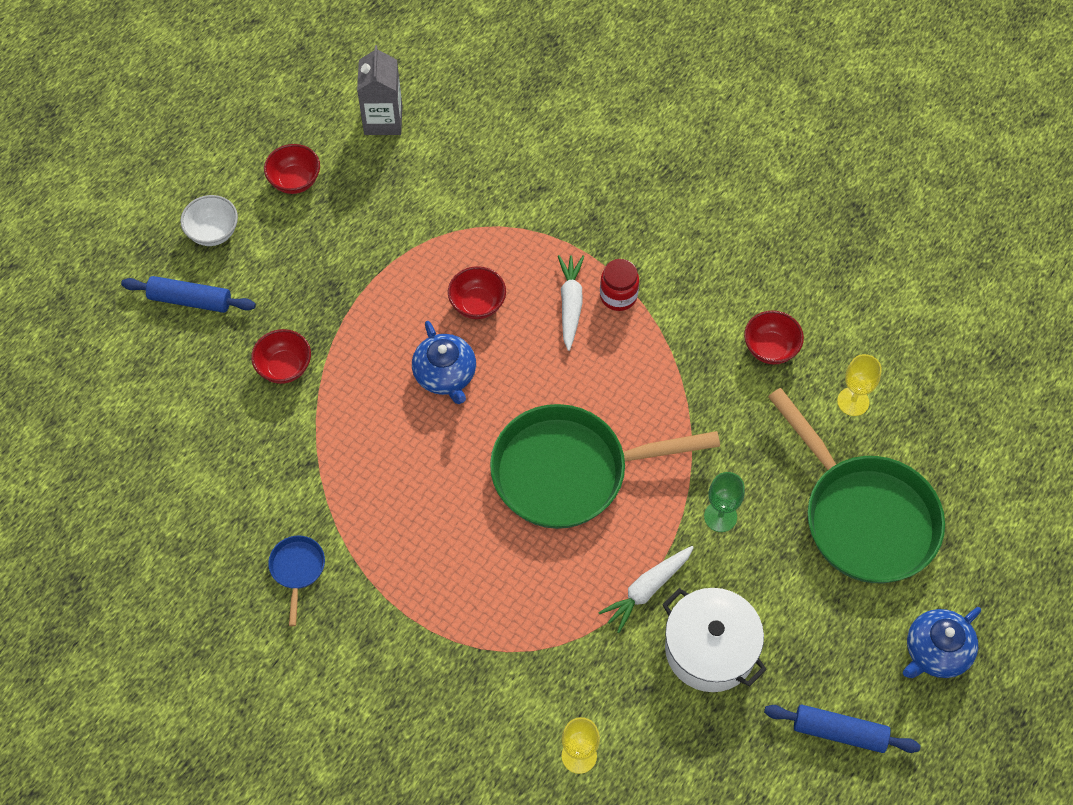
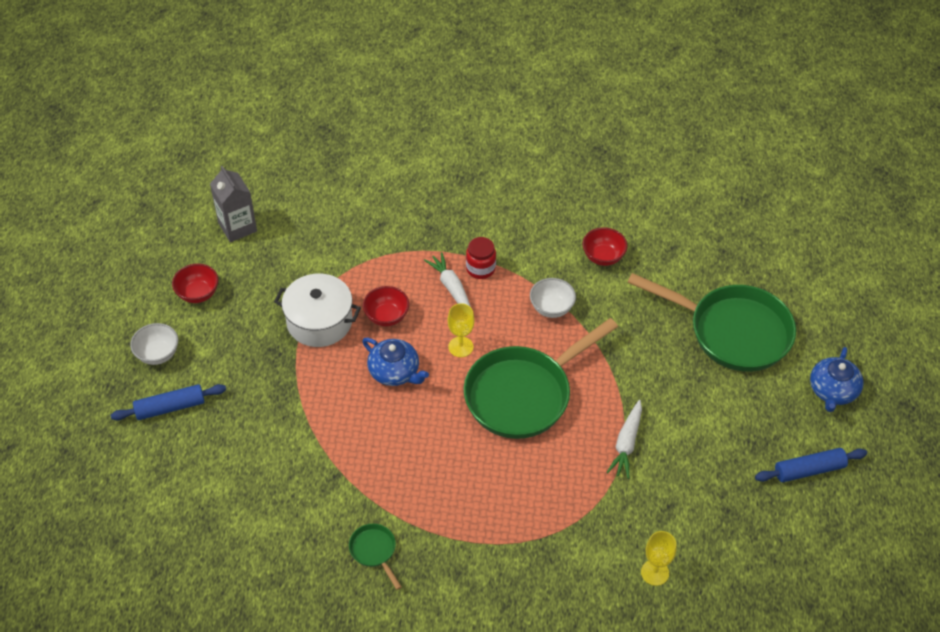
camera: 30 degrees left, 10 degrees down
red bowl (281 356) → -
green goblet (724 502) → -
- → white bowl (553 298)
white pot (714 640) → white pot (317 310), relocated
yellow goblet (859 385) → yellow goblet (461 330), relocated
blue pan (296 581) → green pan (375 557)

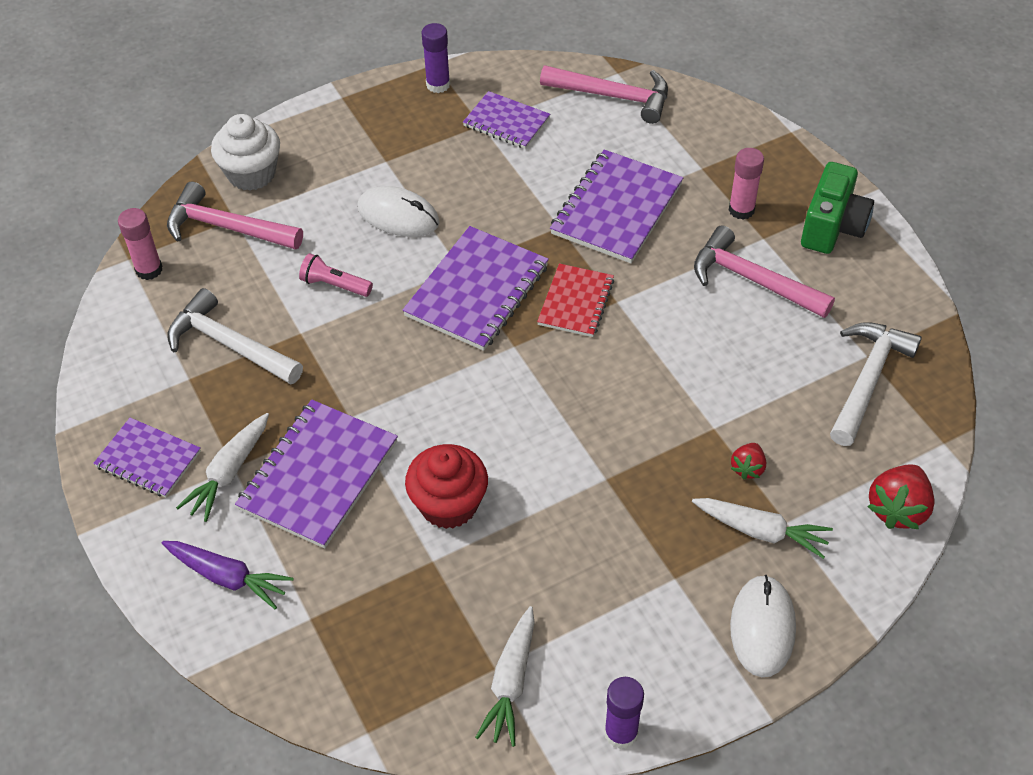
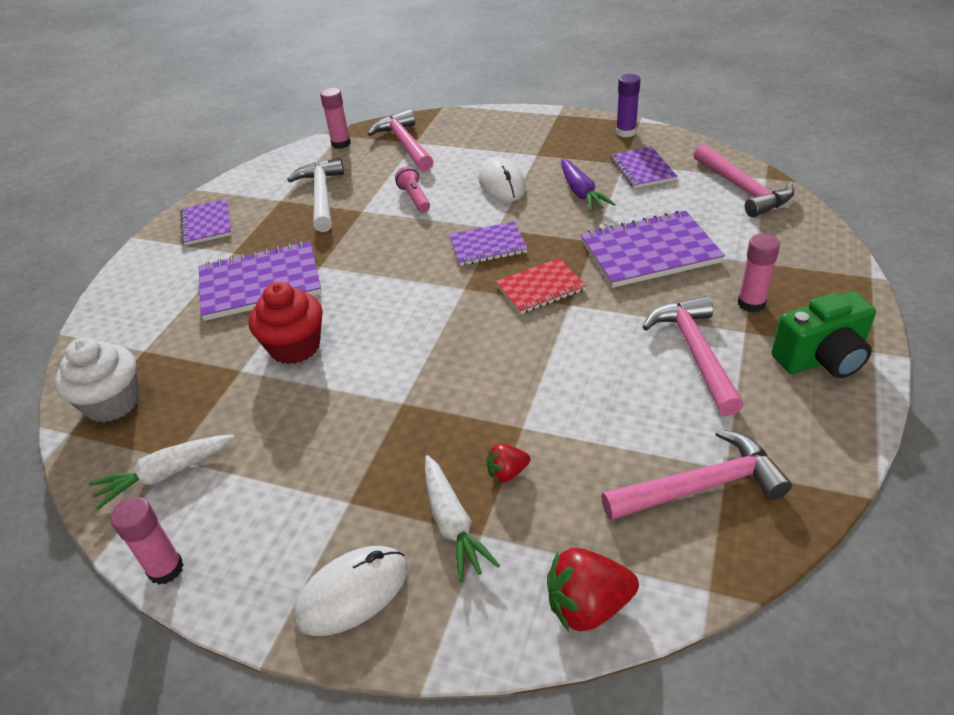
camera: 50 degrees right, 10 degrees down
white carrot (222 467) → -
purple carrot (228 575) → purple carrot (588 185), relocated
white cupcake (245 152) → white cupcake (96 380), relocated
purple glue stick (624 713) → pink glue stick (147 541)
white hammer (876 384) → pink hammer (696 474)
purple notebook (476 288) → purple notebook (488 244), x0.61

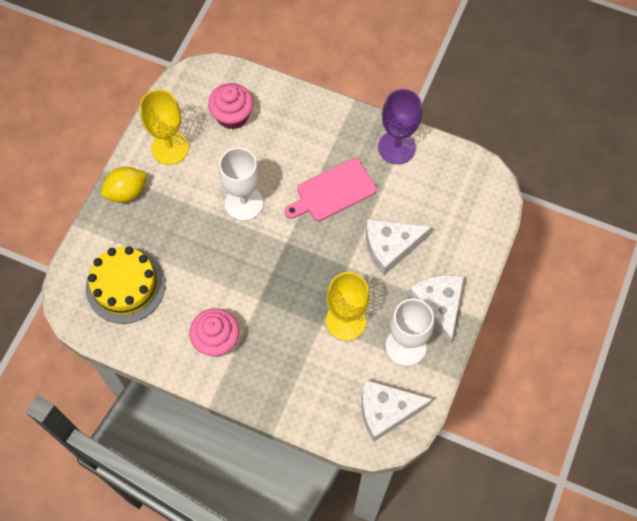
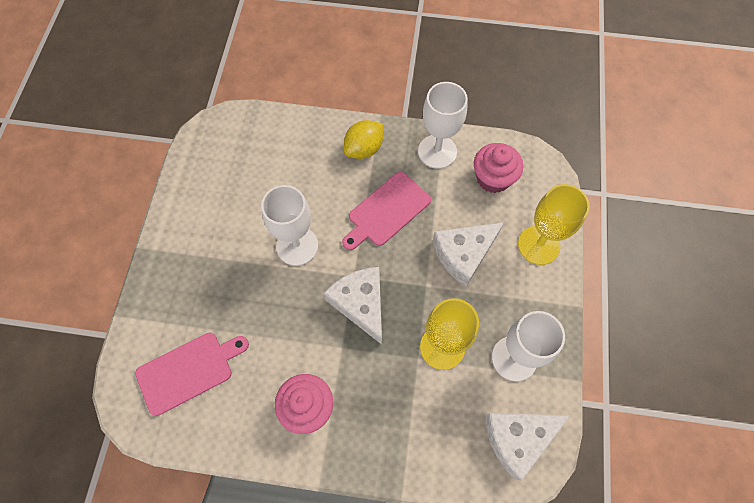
camera: 15 degrees left, 0 degrees up
yellow lemon (124 185) → yellow lemon (363 139), relocated
yellow goblet (164 127) → yellow goblet (554 224), relocated
pink cupcake (230 106) → pink cupcake (498 168), relocated
white cheese (436 310) → white cheese (353 306), relocated
yellow cake (125 285) → pink cutting board (192 374)
purple goblet (400 126) → white goblet (443 125)

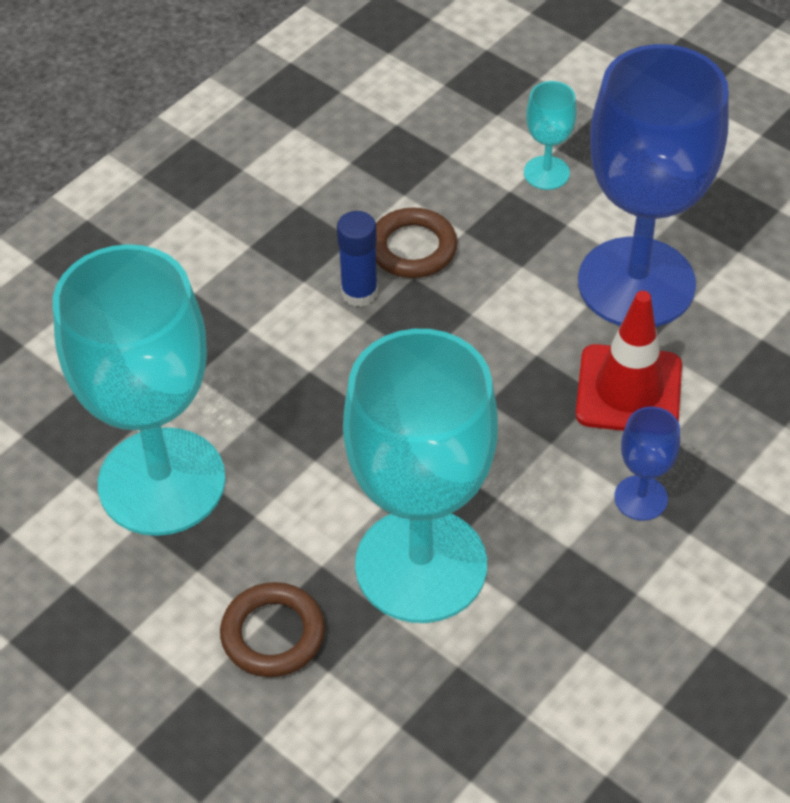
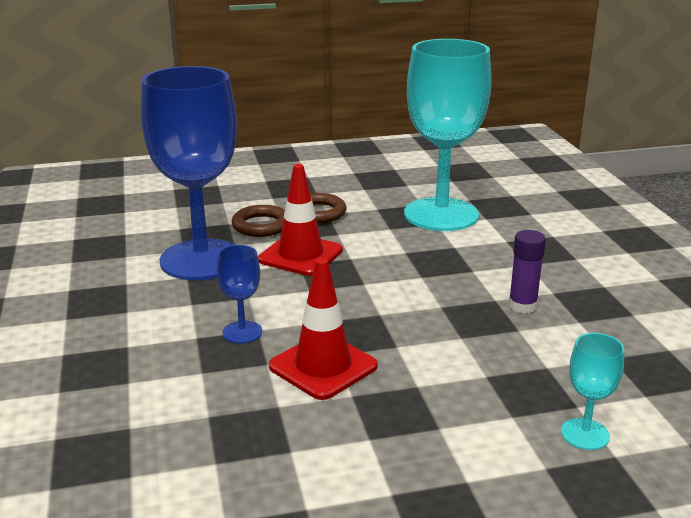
camera: 125 degrees right, 25 degrees down
brown ring (416 243) → brown ring (258 221), relocated
blue goblet (653 185) → blue goblet (189 173), relocated
turquoise goblet (420 476) → red traffic cone (300 220)
blue glue stick (357 259) → purple glue stick (527 271)

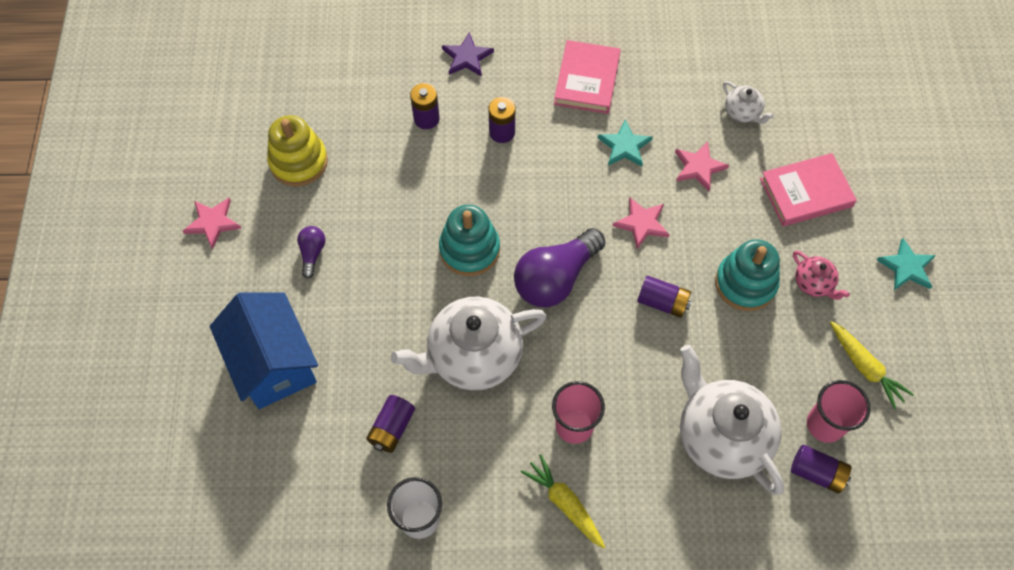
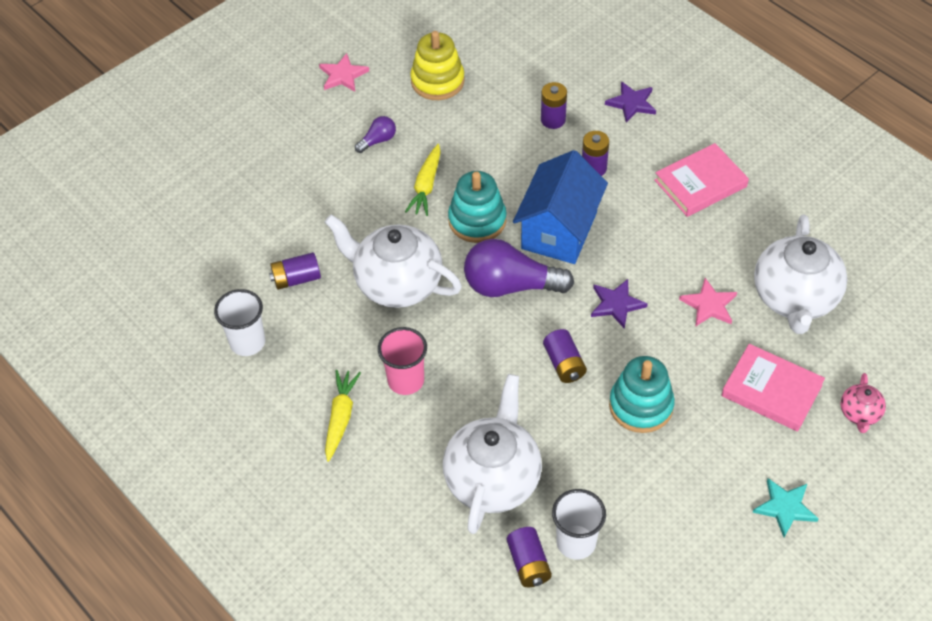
camera: 50 degrees right, 10 degrees down
turquoise star (625 143) → -
blue house (264 351) → blue house (560 207), relocated
pink teapot (821 275) → pink teapot (863 403), relocated
yellow carrot (872 365) → yellow carrot (423 180), relocated
pink star (641 223) → purple star (619 304)
pink cup (839 411) → white cup (579 524)
white teapot (748 102) → white teapot (800 274), x2.18

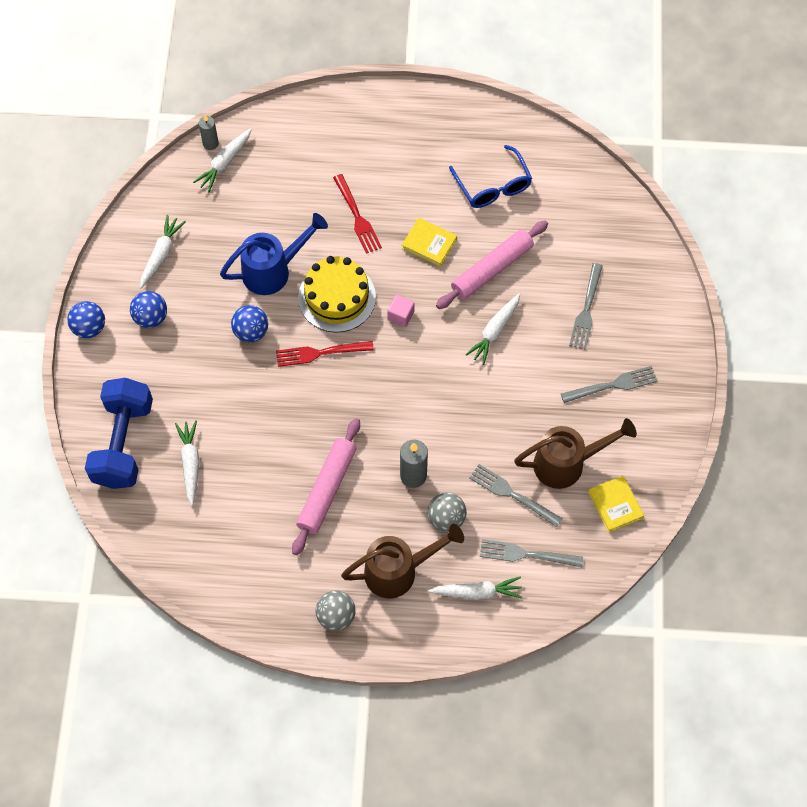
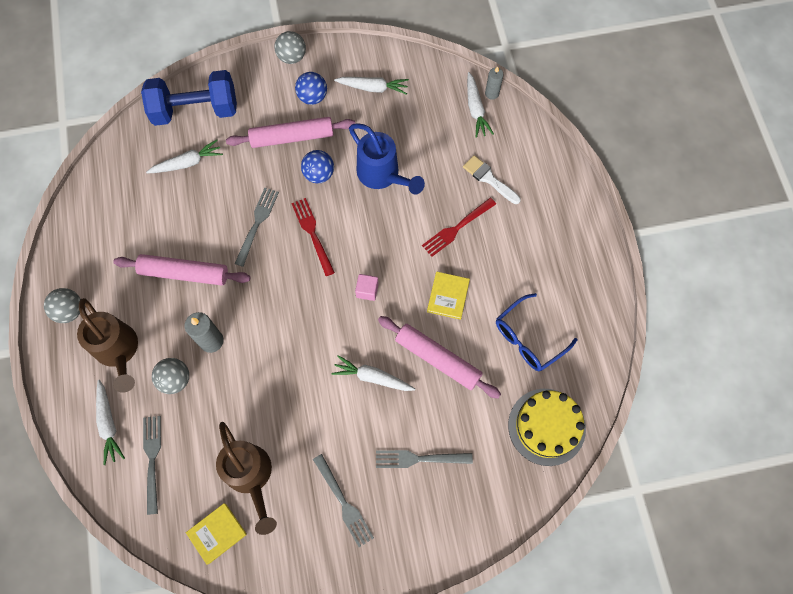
camera: 75 degrees right, 5 degrees up
- → pink rolling pin (290 132)
- → white brush (492 179)
yellow cake (337 294) → yellow cake (547 427), relocated
grey fork (515 495) → grey fork (257 227), relocated
blue ball (86 319) → grey ball (290 47)
white carrot (222 160) → white carrot (480 105), 120 degrees counterclockwise

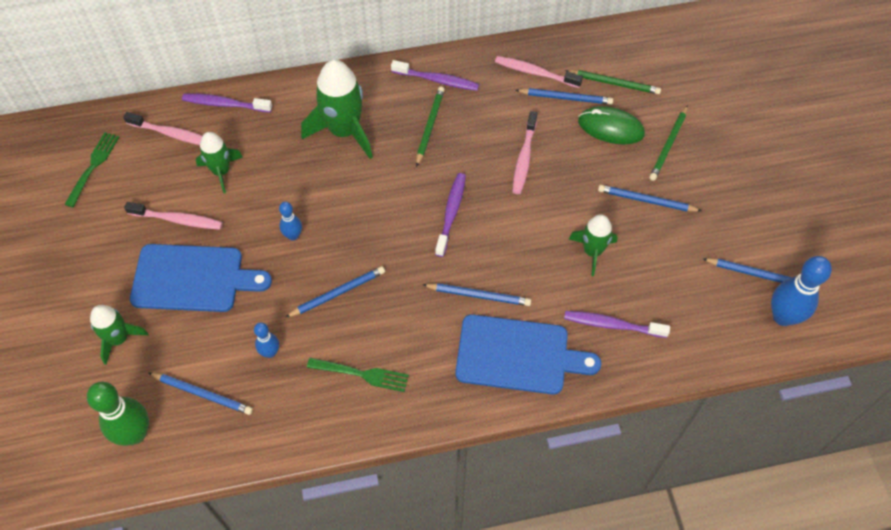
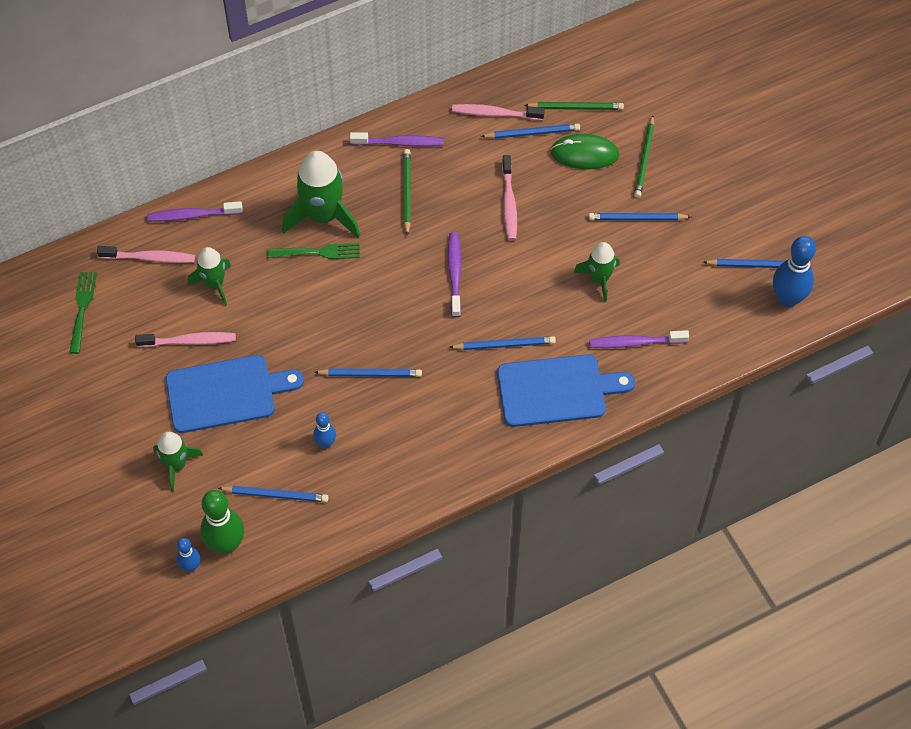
camera: 15 degrees left, 0 degrees up
blue bowling pin (290 221) → blue bowling pin (188 555), relocated
green fork (358 375) → green fork (313 251), relocated
blue pencil (335 292) → blue pencil (368 372), 45 degrees clockwise

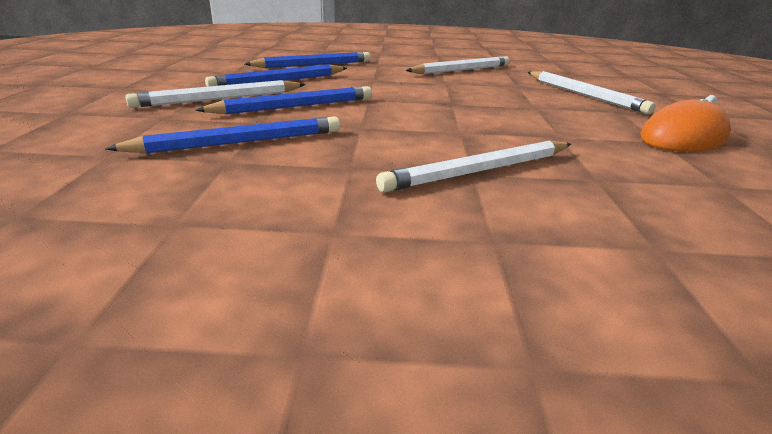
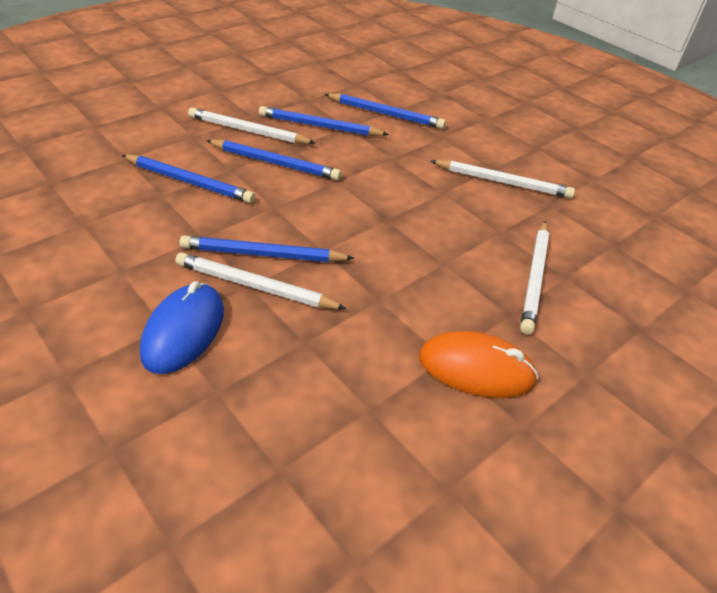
camera: 45 degrees right, 15 degrees up
- → blue mouse (182 327)
- → blue pencil (267 248)

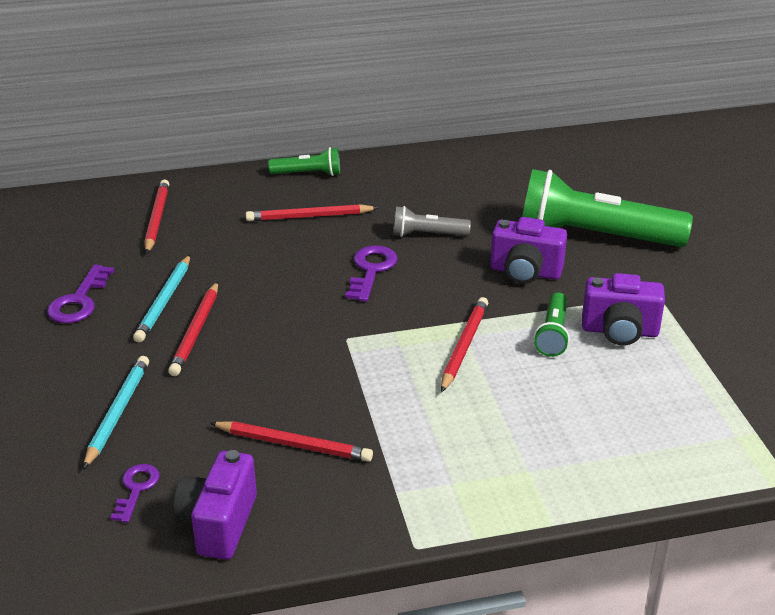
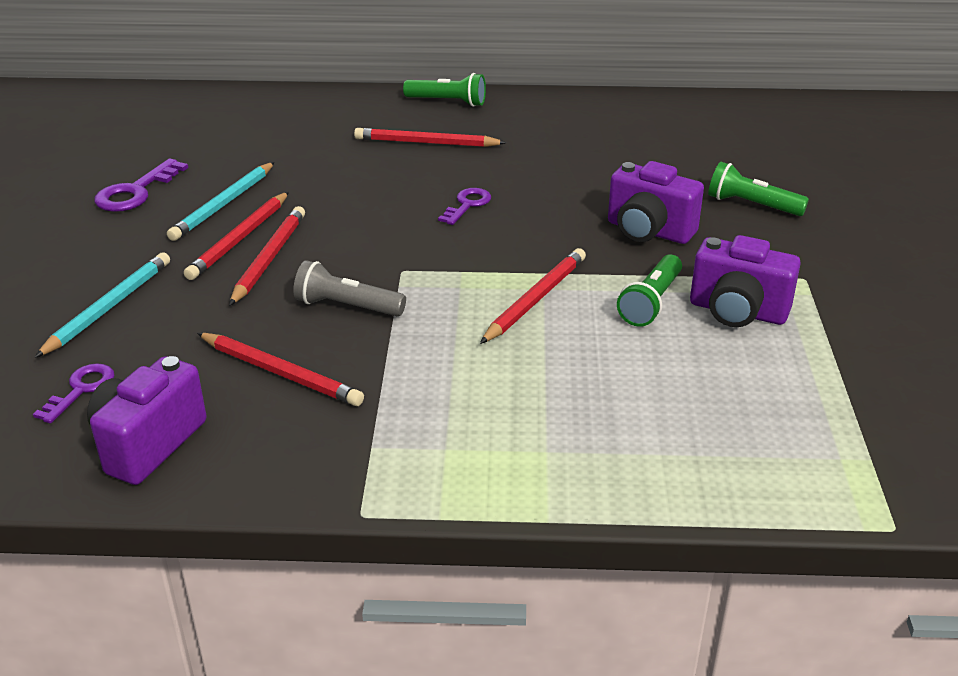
camera: 15 degrees right, 0 degrees up
red pencil (156 216) → red pencil (267 256), relocated
grey flashlight (432 221) → grey flashlight (349 288), relocated
purple key (371 273) → purple key (464 206), x0.66
green flashlight (607 208) → green flashlight (758 189), x0.47

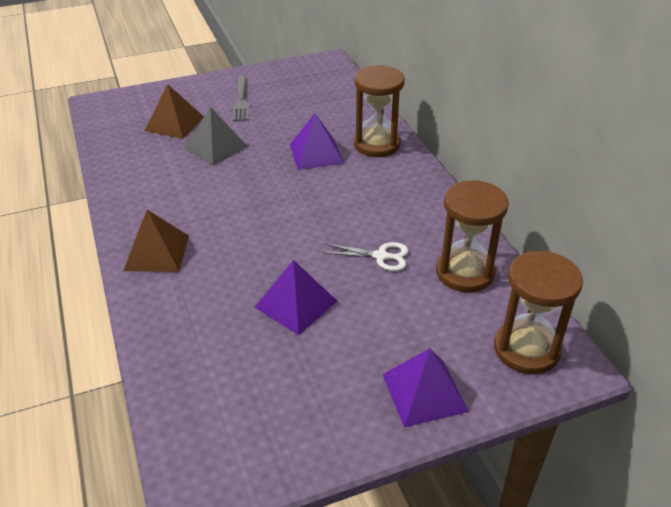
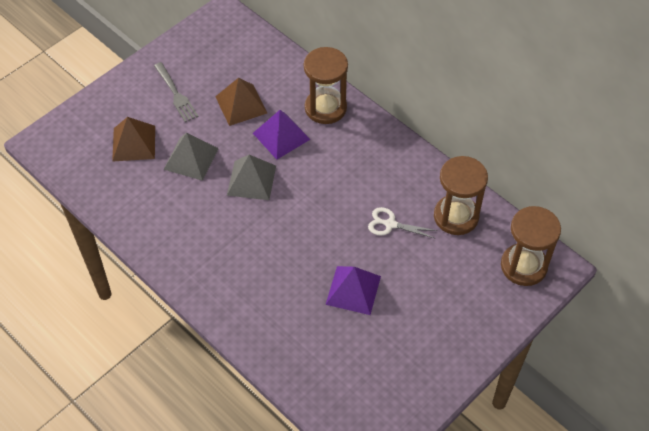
camera: 25 degrees left, 15 degrees up
purple pyramid (425 387) → -
- → grey pyramid (251 177)
brown pyramid (156 241) → brown pyramid (241 102), relocated
white scissors (366 256) → white scissors (403 222), 150 degrees counterclockwise

